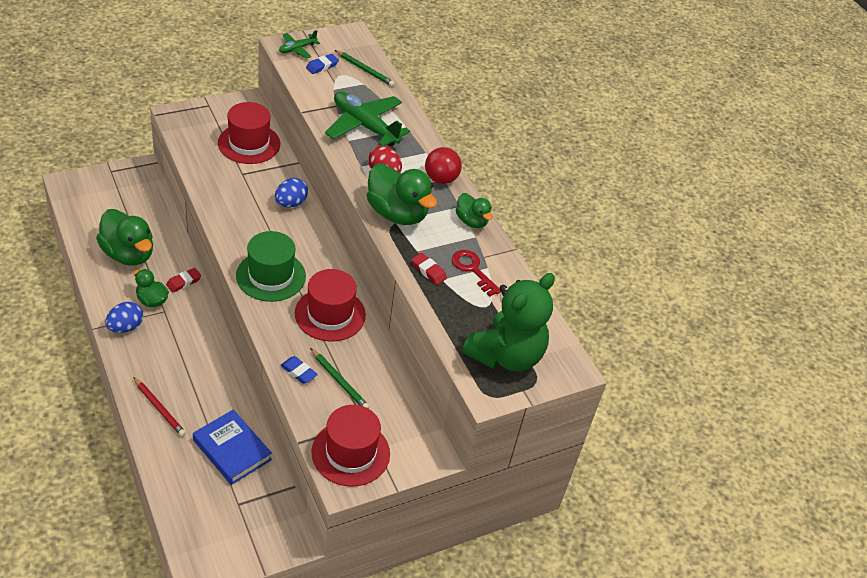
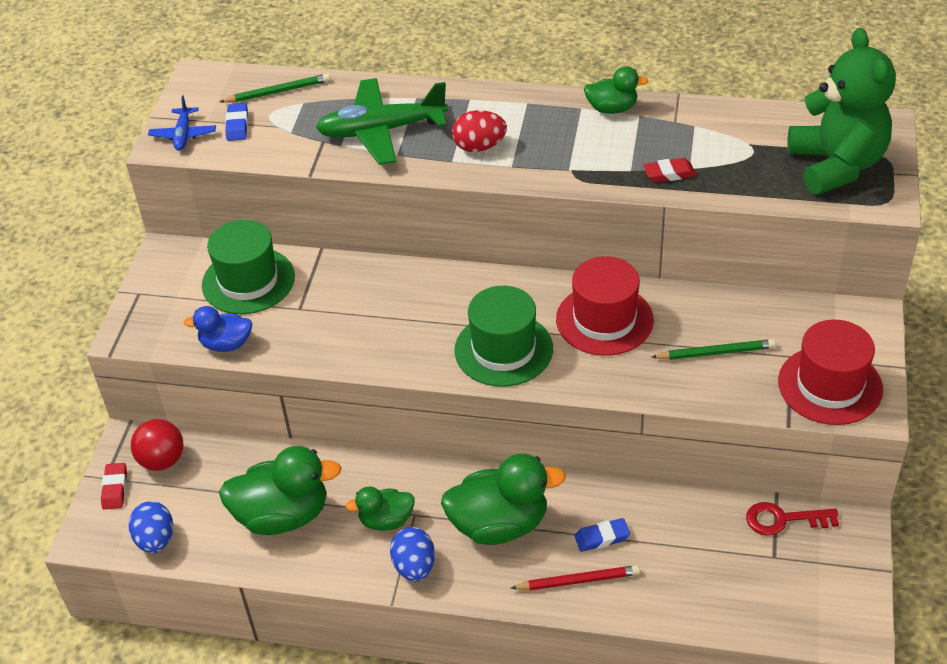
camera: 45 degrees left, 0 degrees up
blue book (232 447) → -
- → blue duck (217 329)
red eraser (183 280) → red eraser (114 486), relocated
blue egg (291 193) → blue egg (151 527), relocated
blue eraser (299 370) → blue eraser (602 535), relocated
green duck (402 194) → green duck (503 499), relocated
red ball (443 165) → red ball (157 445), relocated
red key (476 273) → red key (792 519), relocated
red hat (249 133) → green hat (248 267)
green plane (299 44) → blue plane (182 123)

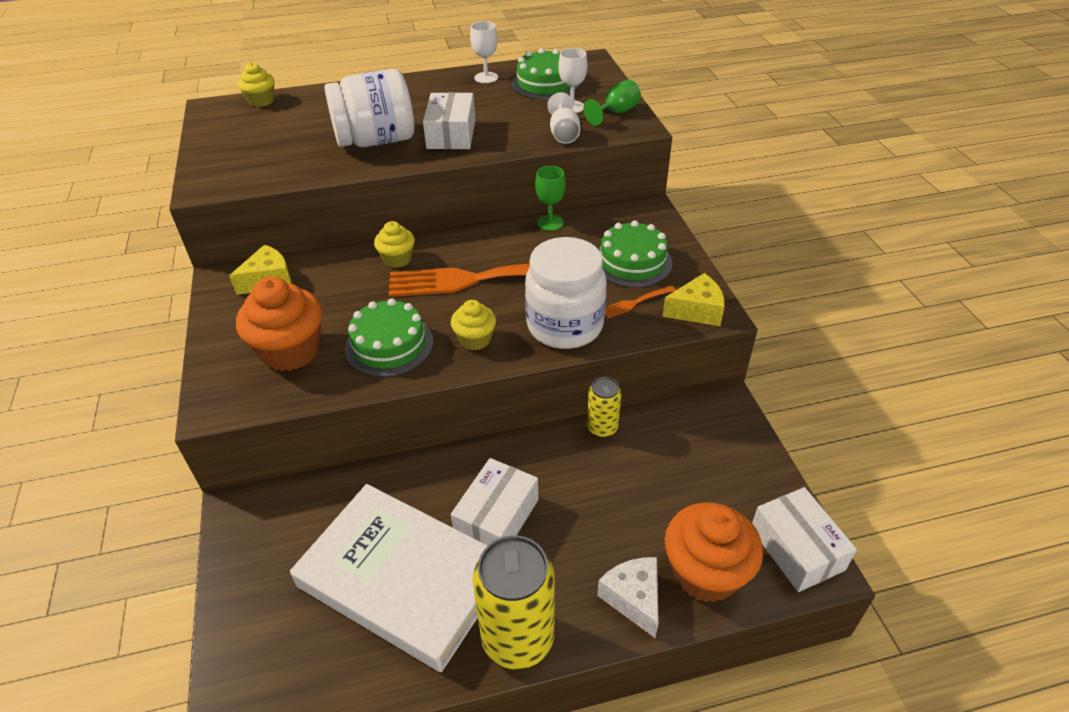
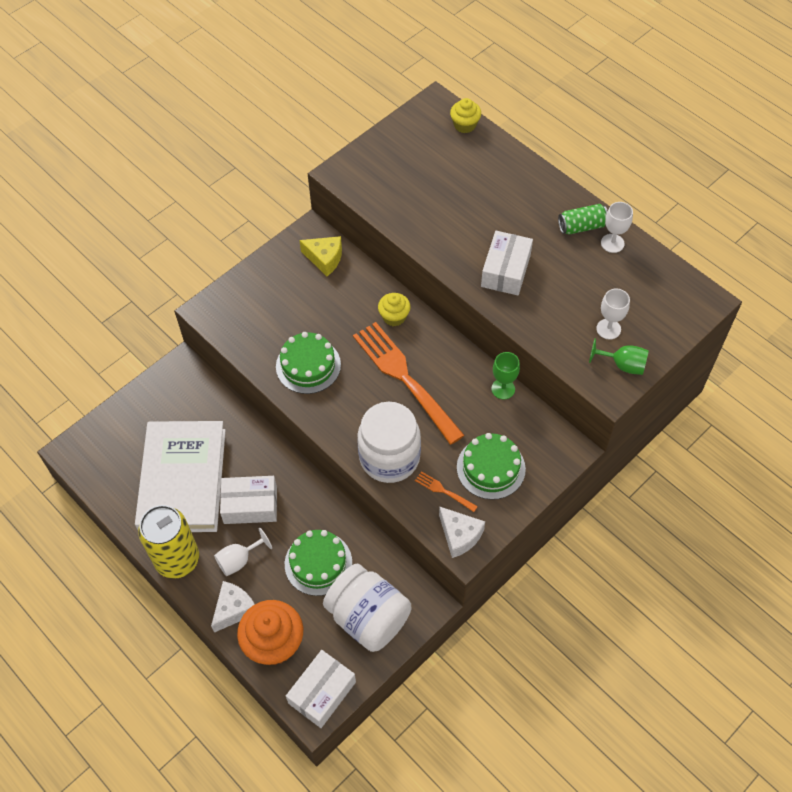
camera: 60 degrees right, 15 degrees up
orange cupcake (279 324) → -
yellow cupcake (473 325) → -
yellow can (604 407) → -
- → green can (583 219)
white jar (369 108) → white jar (367 607), relocated
green cake (545 74) → green cake (318 563), relocated
white goblet (563 118) → white goblet (243 552), relocated
yellow cheese (693 299) → white cheese (462 532)
white box (449 120) → white box (507 263), 45 degrees counterclockwise

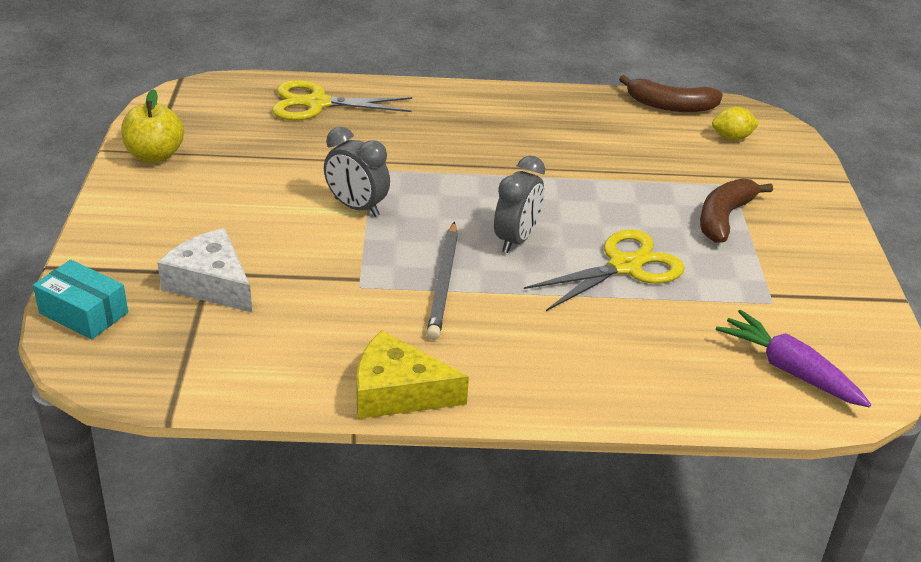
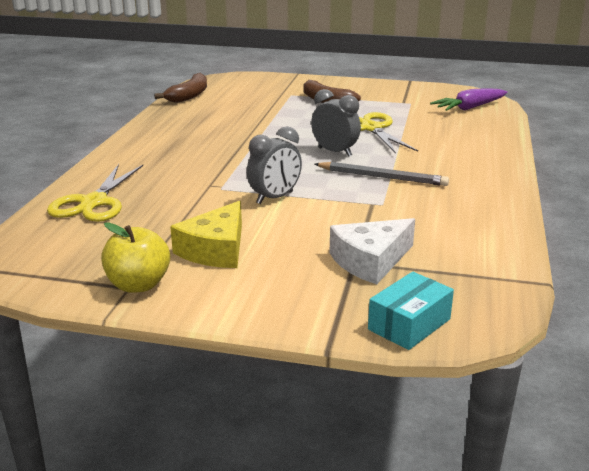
camera: 75 degrees left, 10 degrees down
yellow lemon (736 124) → -
yellow cheese (412 374) → yellow cheese (206 234), relocated

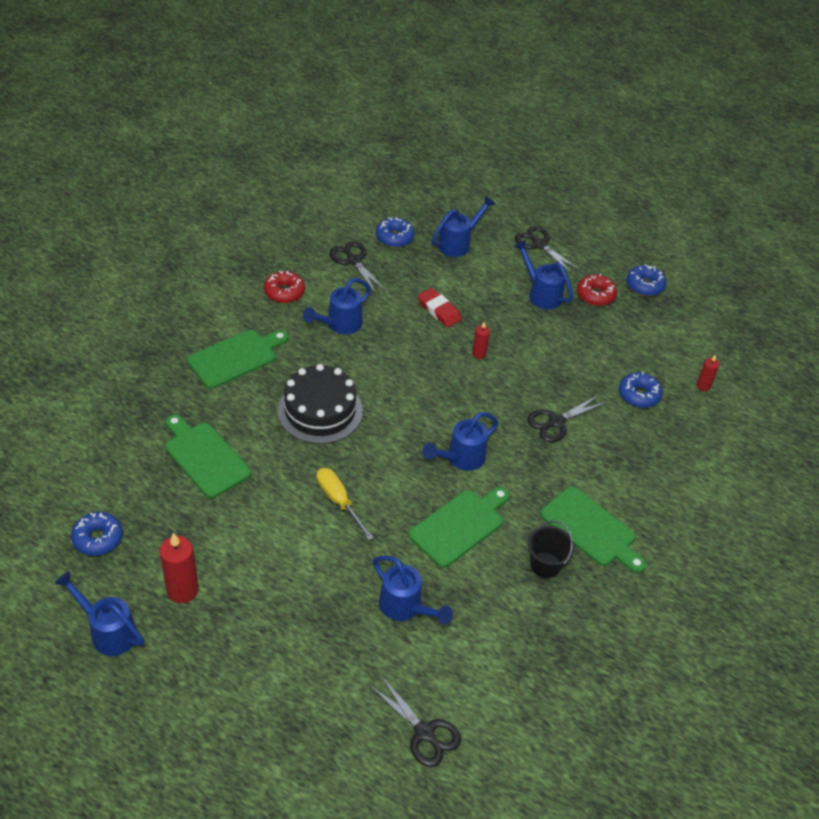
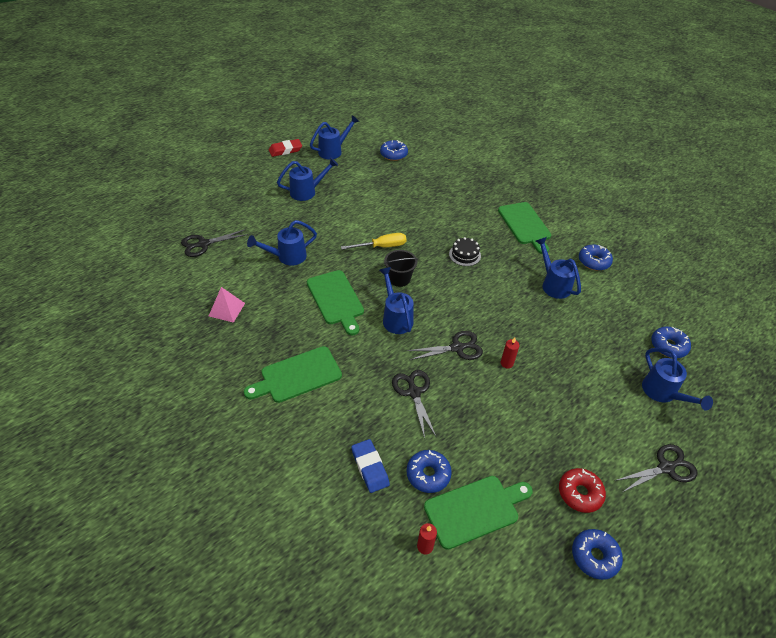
camera: 110 degrees right, 0 degrees up
red candle (179 568) → -
- → pink pyramid (227 305)
- → blue eraser (370 466)
green cutting board (208 456) → green cutting board (478 513), relocated
black scissors (357 267) → black scissors (445 345), relocated
red eraser (440 307) → red eraser (285 148), relocated
blue watering can (544 275) → blue watering can (307 179), relocated
black bucket (551 549) → black bucket (401 268), relocated
red donut (284 287) → blue donut (596 257)
black cake (320 404) → black cake (465 251), x0.51

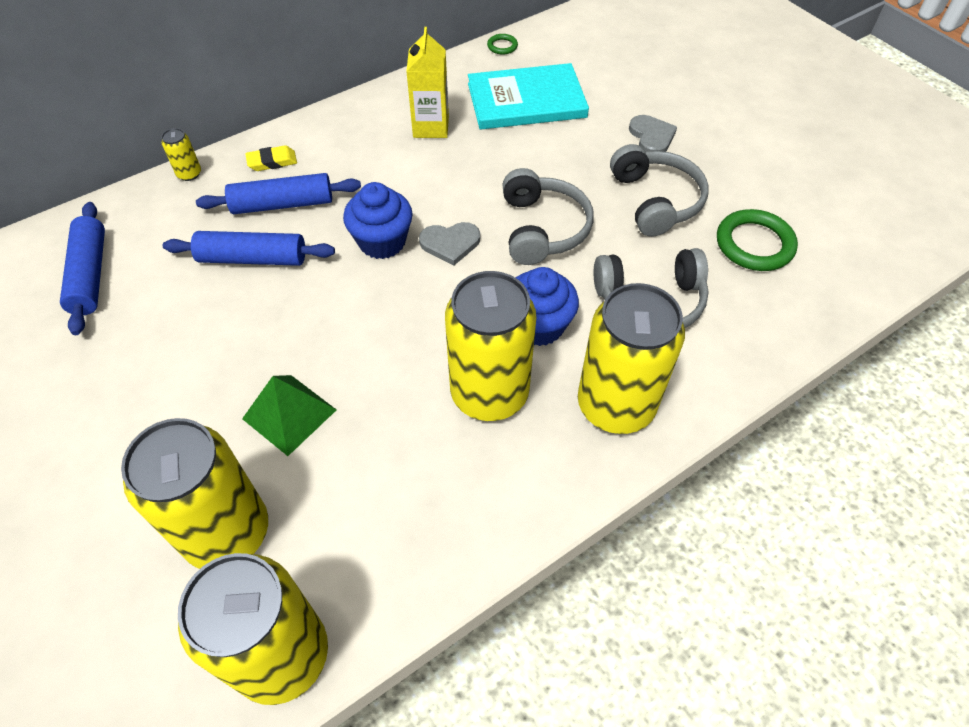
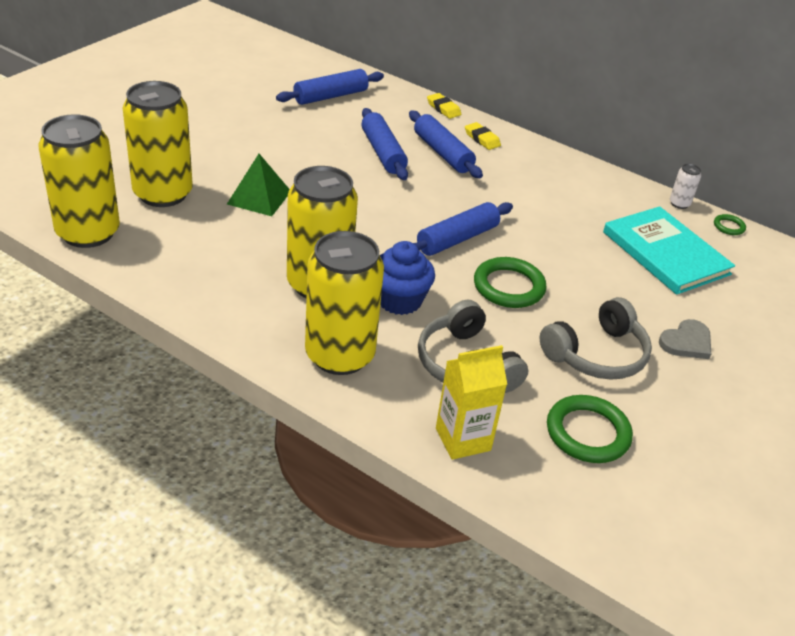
camera: 65 degrees right, 15 degrees down
blue cupcake (378 220) → -
- → white can (685 186)
yellow carton (427 82) → yellow carton (471 402), relocated
yellow can (181 154) → yellow eraser (444 106)
grey heart (449 243) → blue rolling pin (463 229)
grey headphones (548 216) → green ring (510 282)

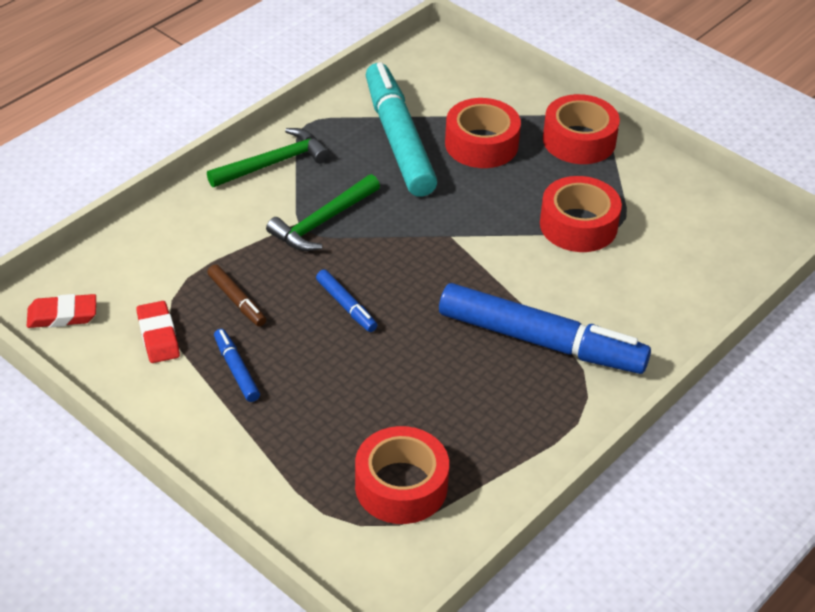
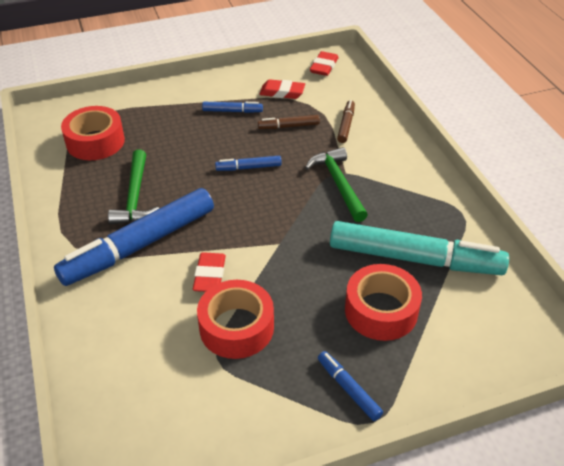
camera: 120 degrees right, 0 degrees up
- → red eraser (209 272)
- → brown marker (346 121)
green hammer (268 157) → green hammer (133 187), relocated
red tape (581 129) → blue marker (350 386)

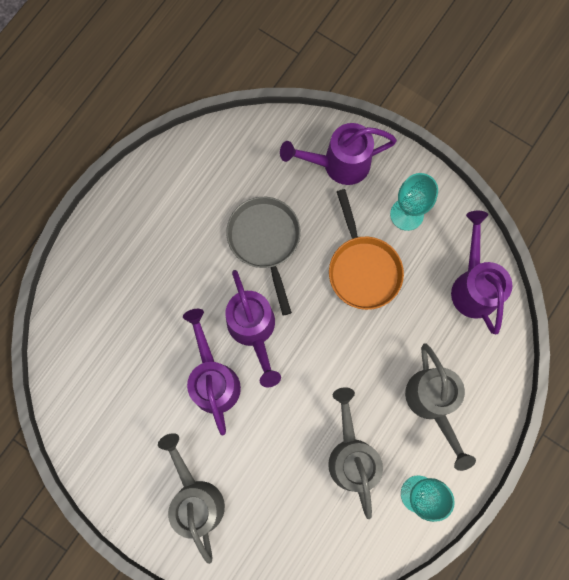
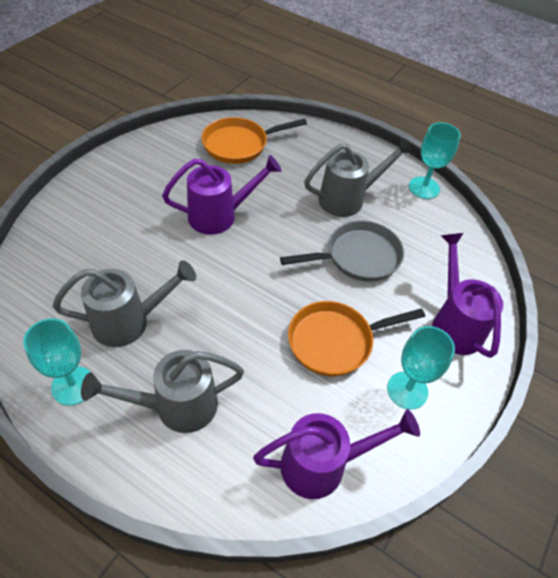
camera: 85 degrees right, 25 degrees down
purple watering can (253 328) → -
- → orange pan (254 140)
- → turquoise goblet (435 160)
grey watering can (191 498) → grey watering can (358 177), relocated

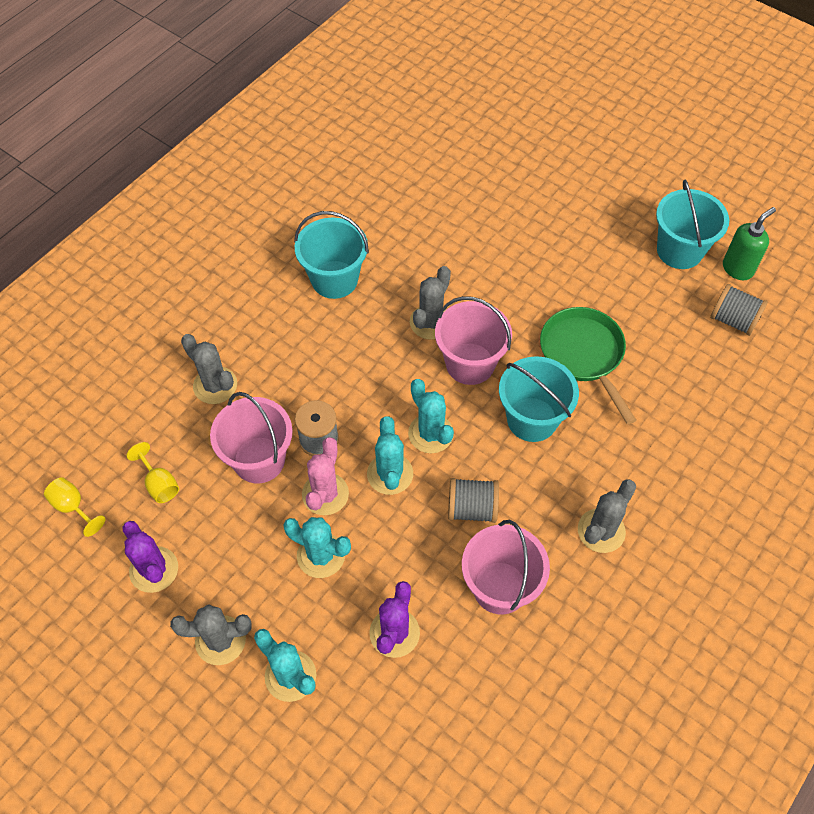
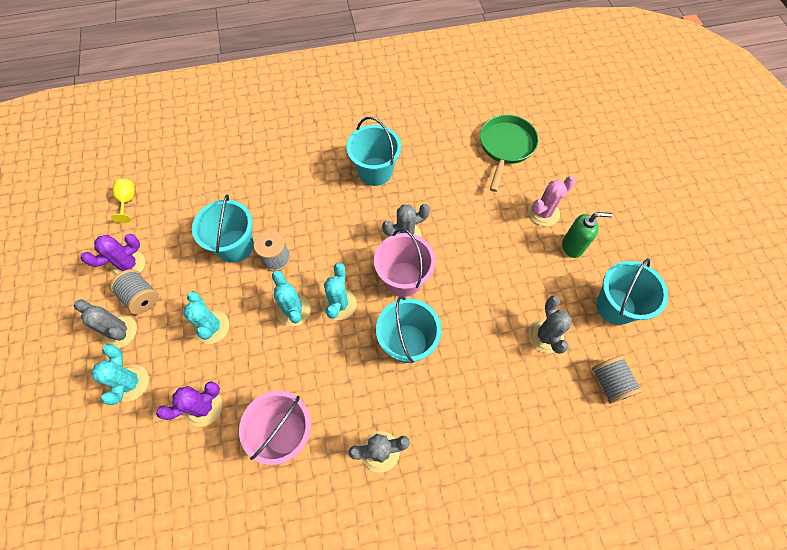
camera: 40 degrees right, 5 degrees up
yellow goblet (152 472) → -
grey cactus (209 369) → grey cactus (550 325), relocated
pink cactus (325 476) → pink cactus (551 201), relocated
grey spool (473 500) → grey spool (134 291), relocated
green pan (588 365) → green pan (509 153), relocated
green soap dispenser (749 243) → green soap dispenser (587 235), relocated
pink bucket (251 437) → turquoise bucket (223 228)
purple cactus (150 557) → purple cactus (113 255), 45 degrees clockwise
turquoise cactus (390 455) → turquoise cactus (291 298), 60 degrees counterclockwise

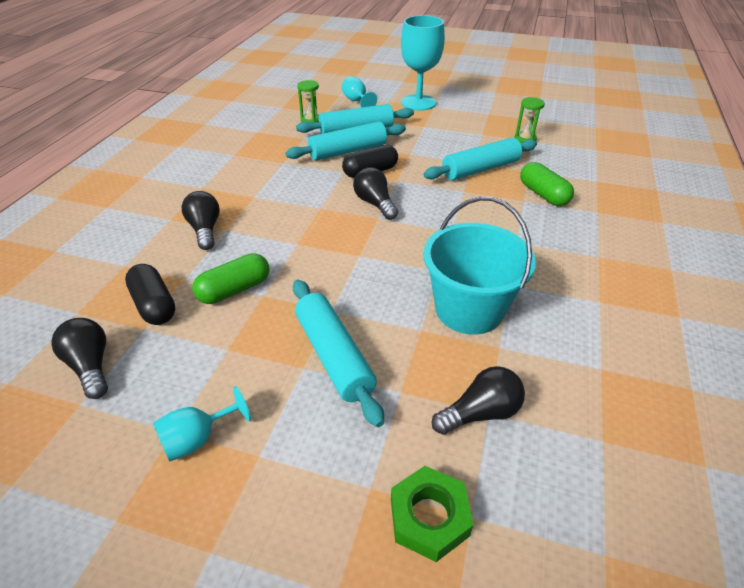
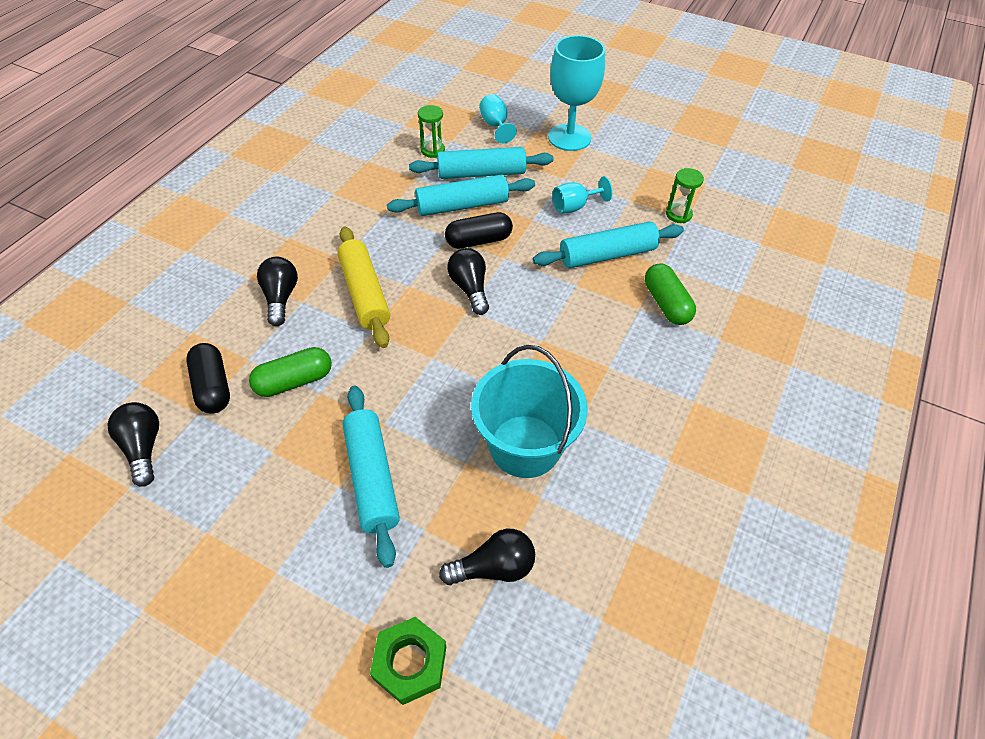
camera: 10 degrees right, 10 degrees up
- → yellow rolling pin (363 287)
turquoise goblet (202 424) → turquoise goblet (582 194), relocated

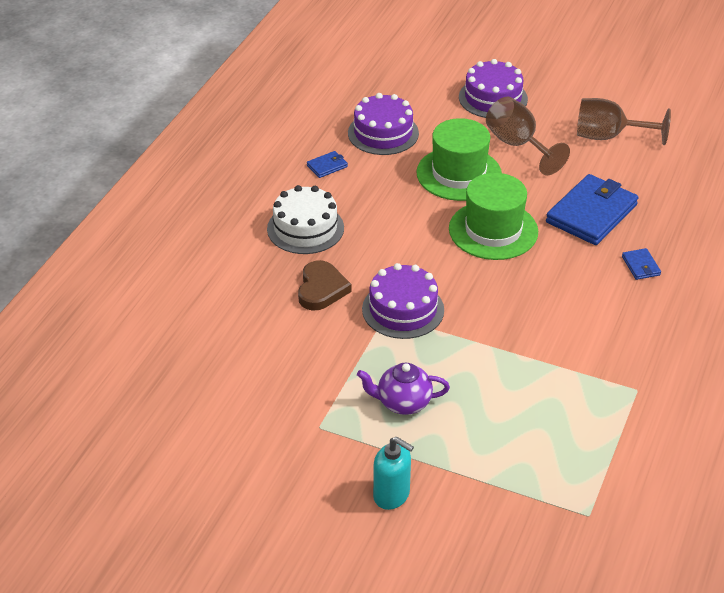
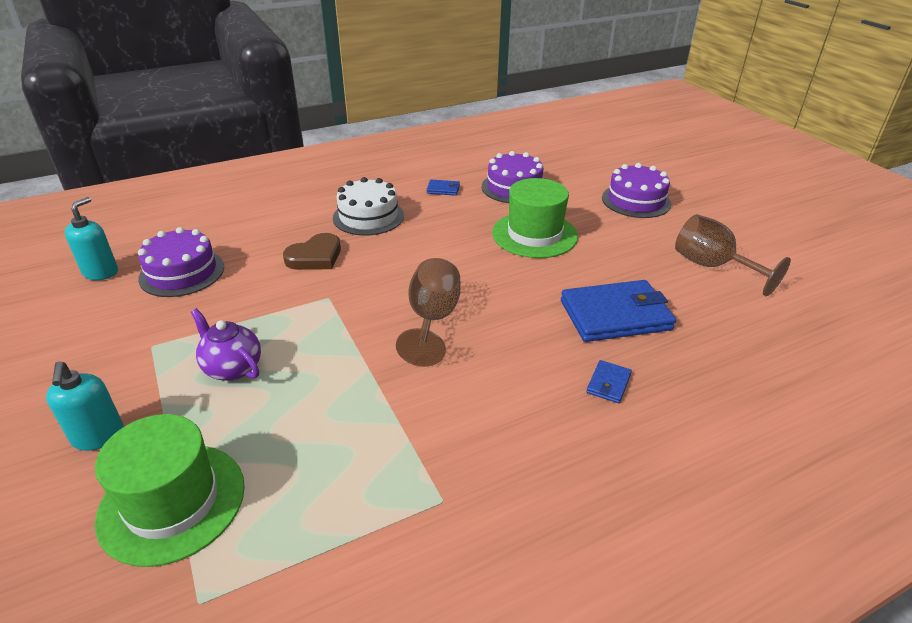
camera: 40 degrees right, 5 degrees down
- → turquoise soap dispenser (91 238)
purple cake (403 301) → purple cake (181 262), relocated
green hat (493 216) → green hat (170 490), relocated
brown goblet (528 136) → brown goblet (428 312), relocated

